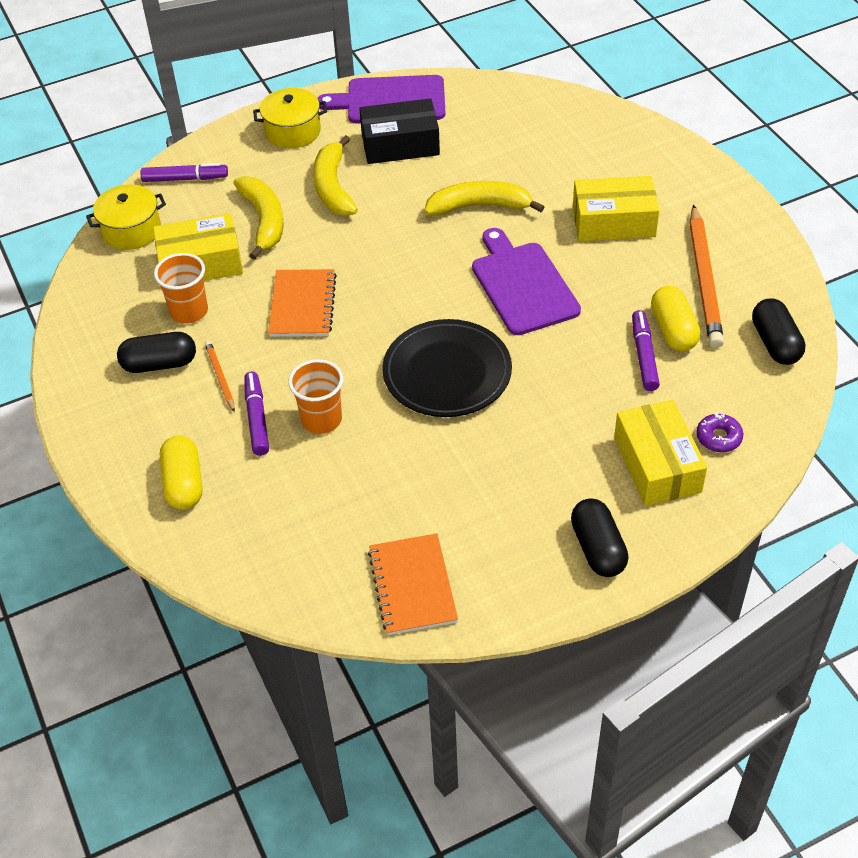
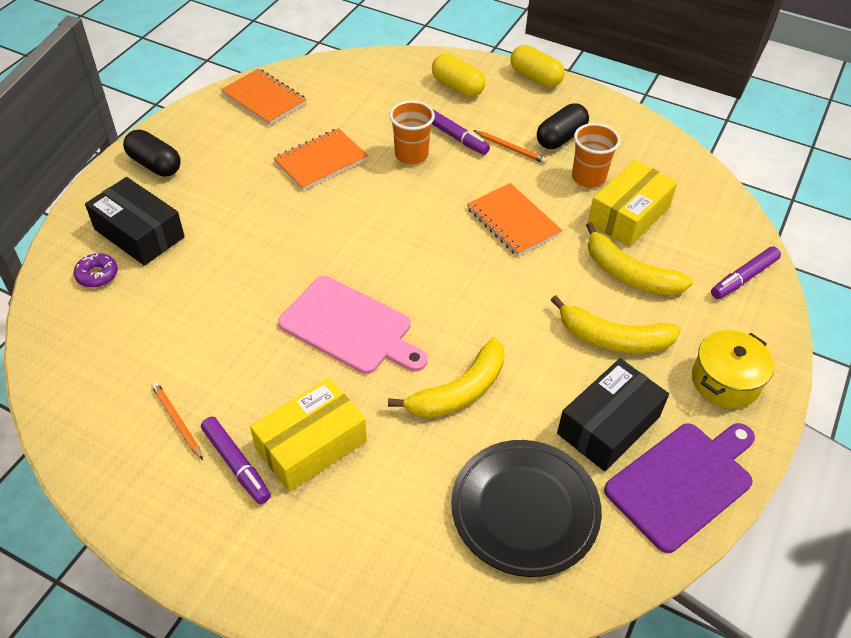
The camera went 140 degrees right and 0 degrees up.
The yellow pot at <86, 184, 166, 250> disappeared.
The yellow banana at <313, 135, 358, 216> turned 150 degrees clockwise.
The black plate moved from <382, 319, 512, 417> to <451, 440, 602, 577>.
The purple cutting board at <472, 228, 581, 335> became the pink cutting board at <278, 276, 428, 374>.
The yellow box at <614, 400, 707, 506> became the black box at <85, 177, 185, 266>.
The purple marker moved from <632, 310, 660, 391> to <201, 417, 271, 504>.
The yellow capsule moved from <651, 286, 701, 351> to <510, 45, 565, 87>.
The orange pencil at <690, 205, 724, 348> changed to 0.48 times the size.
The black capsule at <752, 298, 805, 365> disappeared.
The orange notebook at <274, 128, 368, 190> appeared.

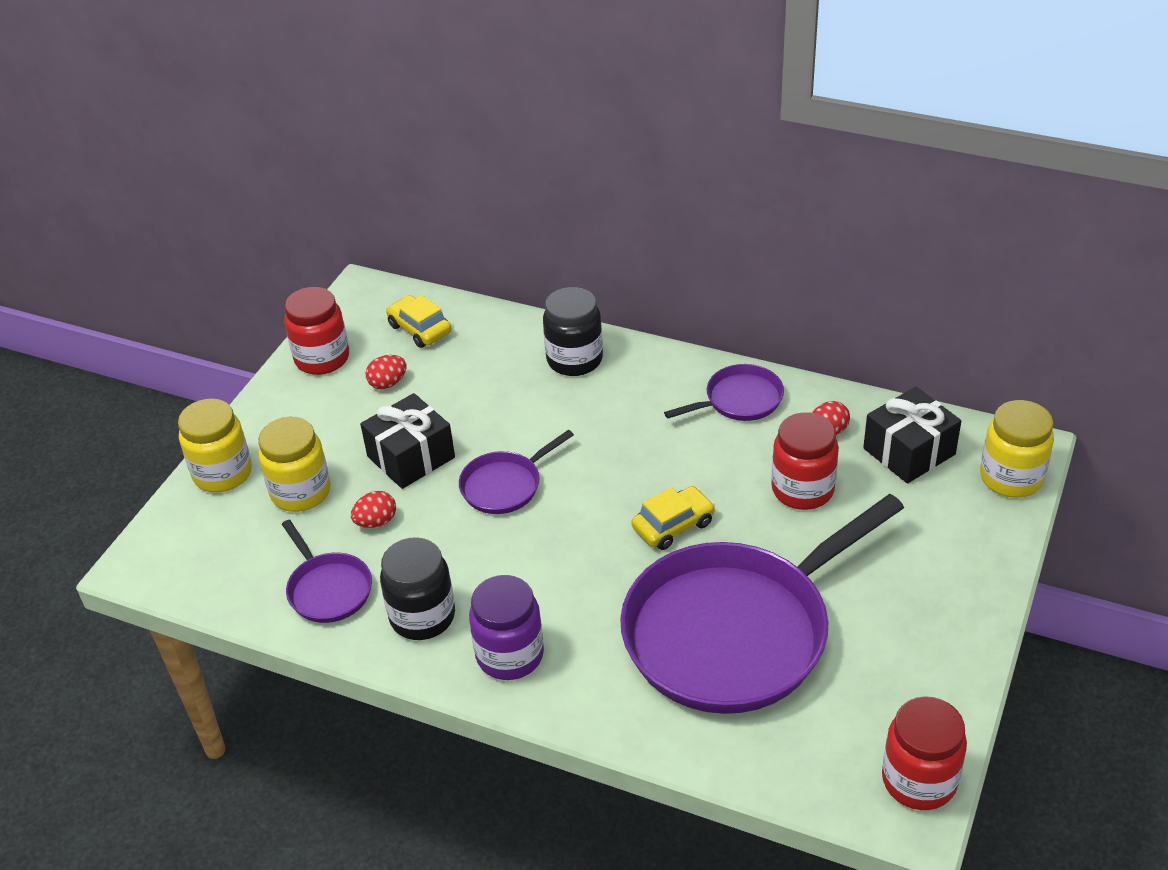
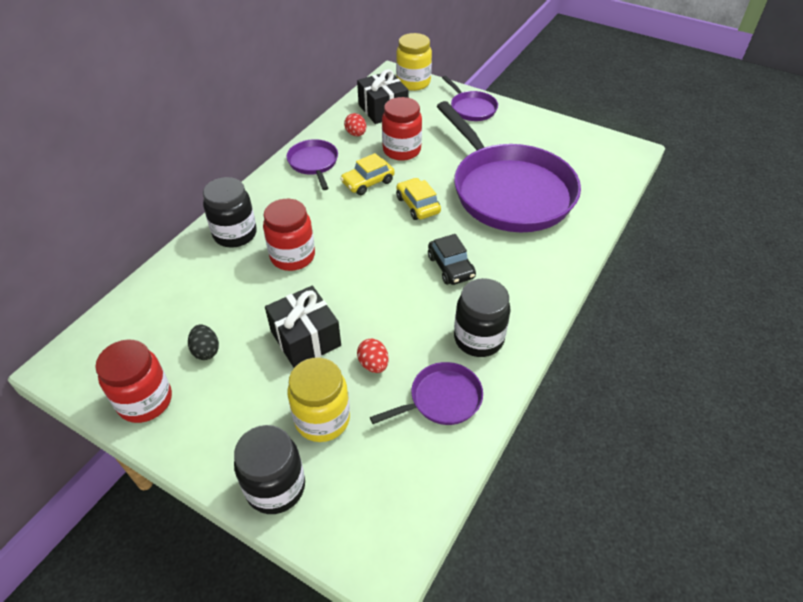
The camera went 85 degrees left and 5 degrees up.
The yellow jar at <178, 399, 252, 492> became the black jar at <234, 425, 305, 514>.
The red egg at <366, 355, 407, 389> became the black egg at <188, 325, 219, 360>.
The yellow car moved from <386, 295, 451, 348> to <340, 153, 395, 195>.
The purple pan moved from <459, 430, 574, 514> to <442, 76, 498, 121>.
The purple jar at <469, 575, 544, 680> disappeared.
The red jar moved from <882, 696, 967, 810> to <263, 199, 315, 271>.
The black car at <428, 234, 476, 285> appeared.

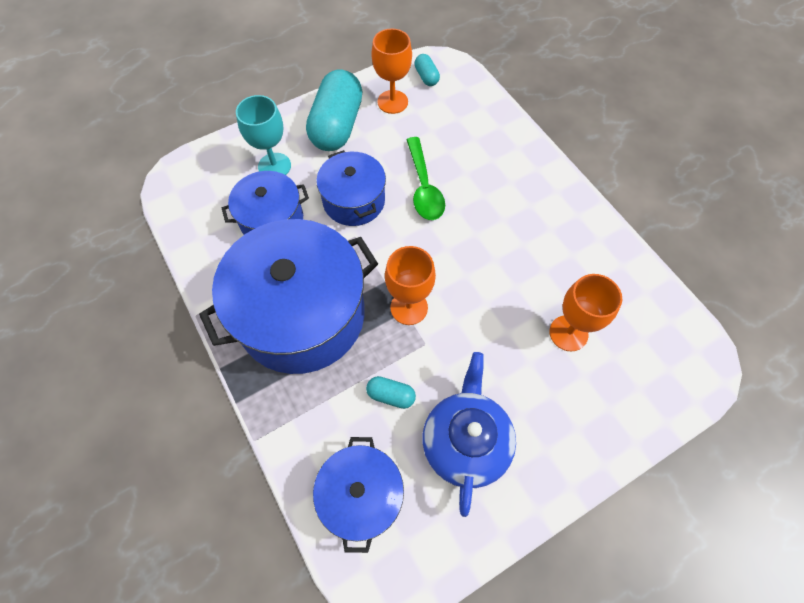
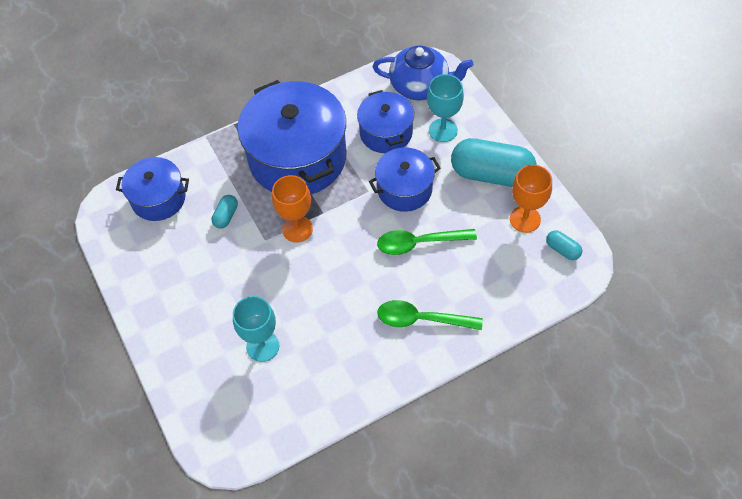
The camera went 95 degrees right and 5 degrees down.
The turquoise capsule at <415, 54, 440, 86> turned 60 degrees clockwise.
The blue teapot moved from <423, 352, 516, 517> to <373, 46, 473, 100>.
The orange goblet at <549, 274, 622, 351> became the turquoise goblet at <233, 296, 279, 362>.
The green spoon at <377, 300, 483, 330> appeared.

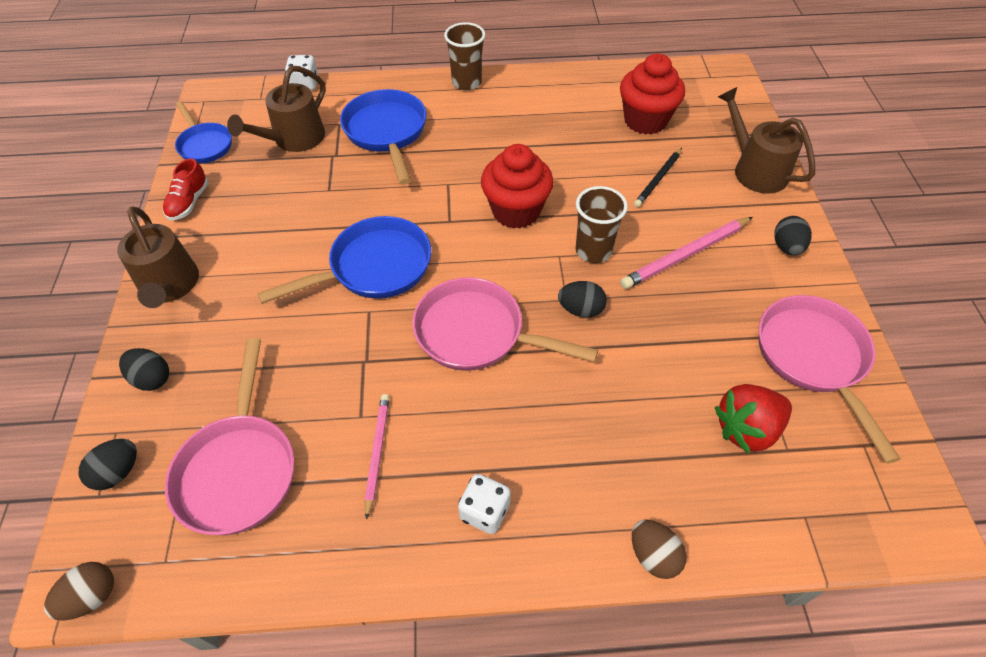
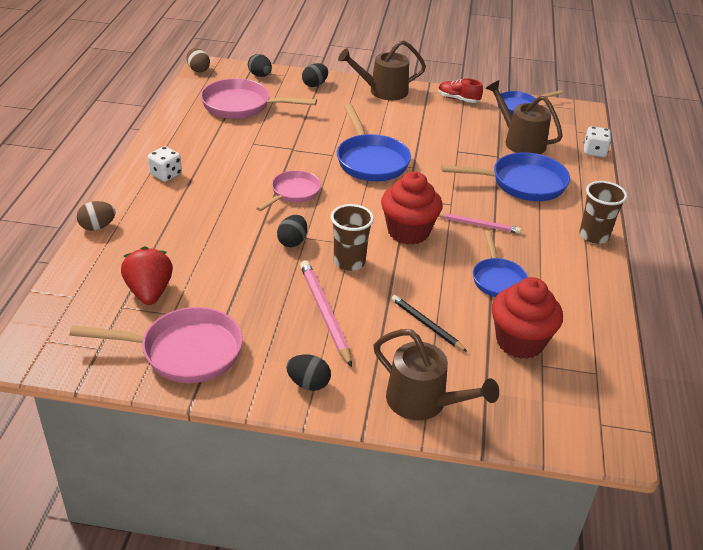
The camera went 100 degrees right and 15 degrees down.
The pink pencil moved from <365, 394, 389, 520> to <439, 213, 521, 234>.
The pink pan at <412, 277, 598, 371> changed to 0.63 times the size.
The brown watering can at <718, 87, 815, 194> turned 60 degrees clockwise.
The blue pan at <473, 231, 528, 297> appeared.

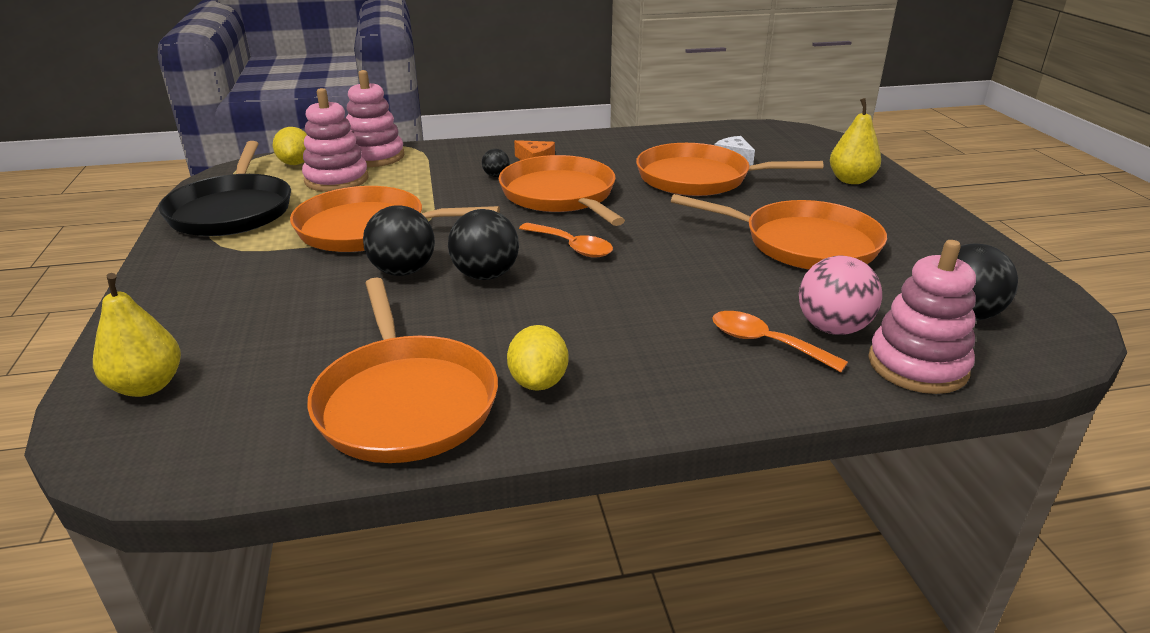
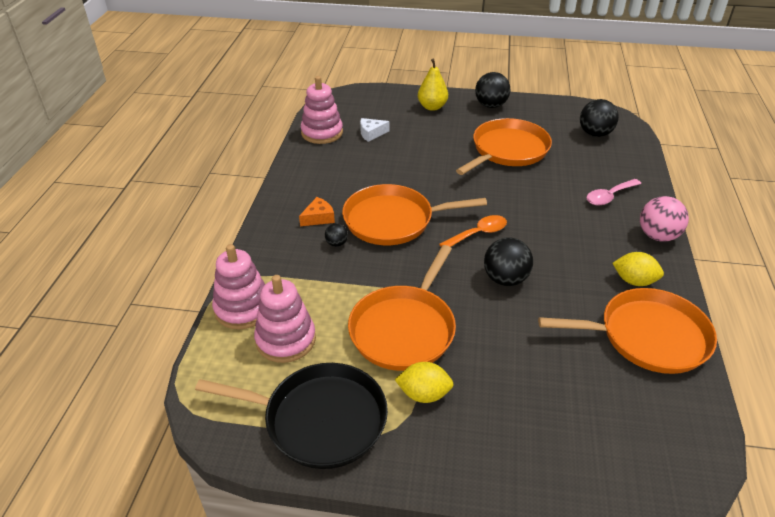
The camera went 70 degrees left and 10 degrees up.
The yellow pear at <93, 273, 181, 397> disappeared.
The yellow lemon moved from <273, 127, 307, 165> to <395, 362, 454, 403>.
The black ball moved from <363, 205, 435, 276> to <475, 72, 511, 108>.
The orange pan at <636, 143, 823, 196> disappeared.
The orange spoon at <712, 311, 848, 372> became the pink spoon at <586, 179, 641, 205>.
The pink ball moved from <799, 256, 882, 335> to <640, 196, 689, 242>.
The pink stacking toy moved from <868, 240, 976, 394> to <301, 76, 343, 144>.

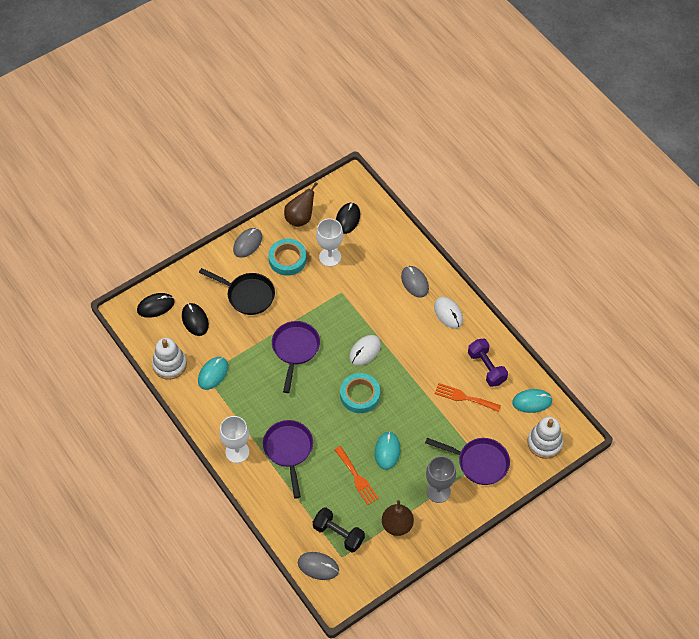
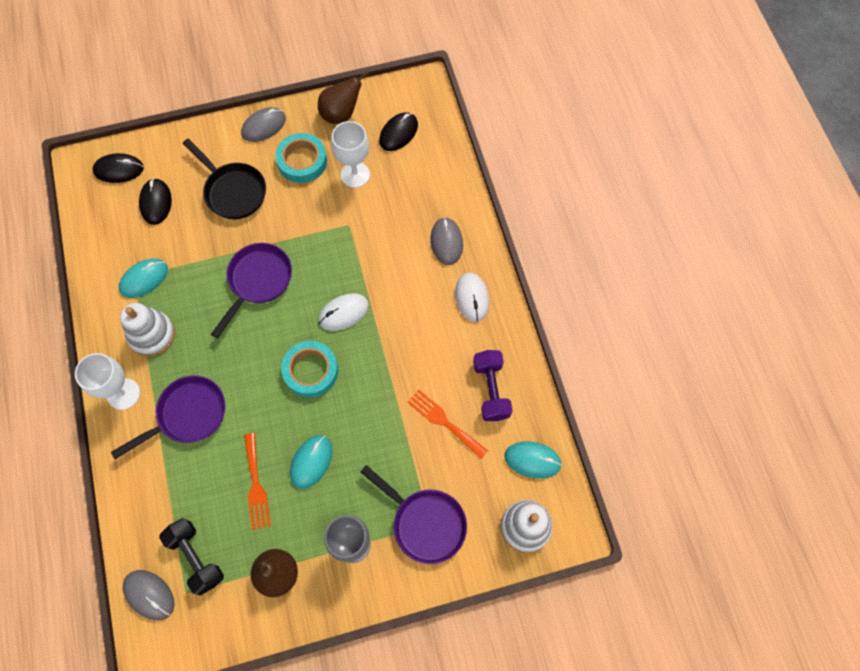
The camera went 20 degrees right and 10 degrees up.
The white stacking toy moved from <152, 338, 187, 380> to <120, 303, 175, 357>.
The purple pan at <263, 420, 313, 498> turned 45 degrees clockwise.

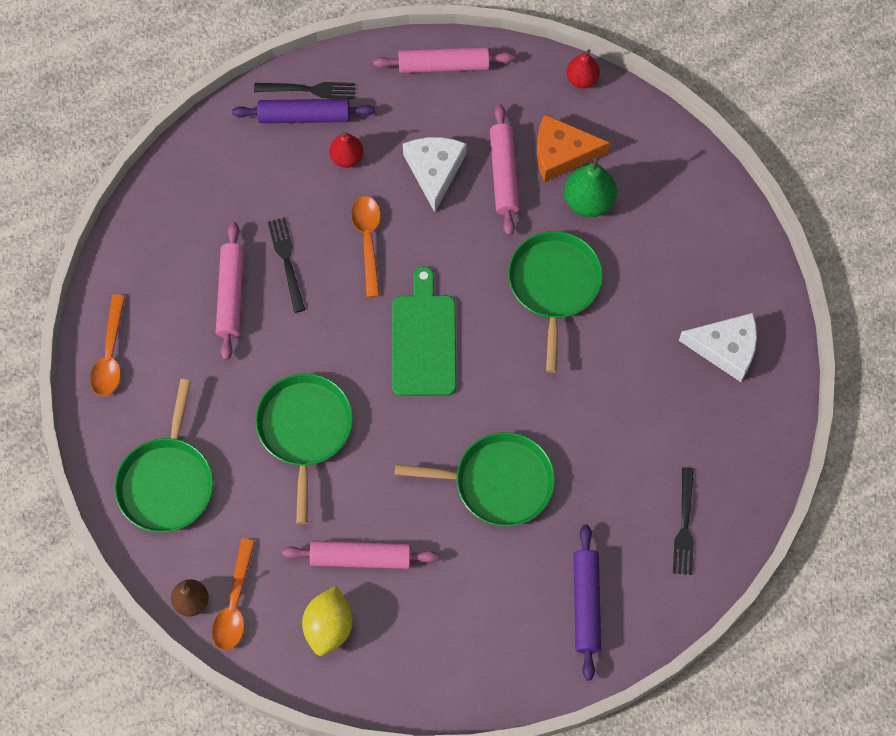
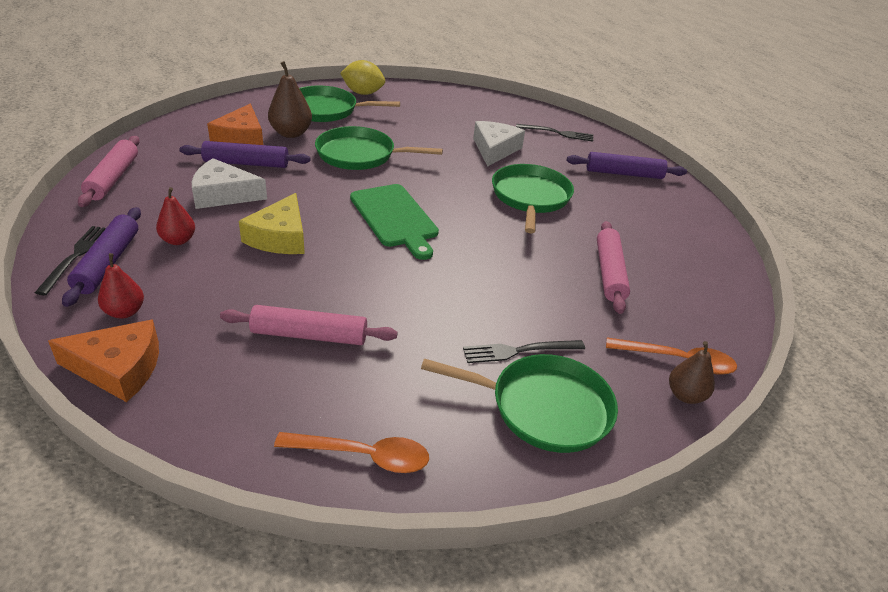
The camera went 90 degrees left and 30 degrees down.
The green pan moved from <255, 373, 353, 524> to <299, 86, 400, 122>.
The black fork moved from <268, 217, 305, 313> to <463, 340, 585, 363>.
The yellow lemon moved from <302, 586, 353, 656> to <340, 60, 385, 95>.
The orange spoon at <351, 196, 381, 297> was replaced by the yellow cheese at <239, 193, 305, 254>.
The green cutting board at <392, 266, 456, 396> turned 120 degrees counterclockwise.
The pink rolling pin at <490, 104, 519, 236> became the purple rolling pin at <179, 141, 310, 168>.
The green pear at <564, 155, 617, 217> became the brown pear at <268, 61, 312, 138>.
The red pear moved from <566, 49, 600, 88> to <98, 253, 144, 318>.
The white cheese moved from <679, 313, 757, 382> to <473, 121, 525, 166>.
The orange cheese at <48, 319, 159, 402> appeared.

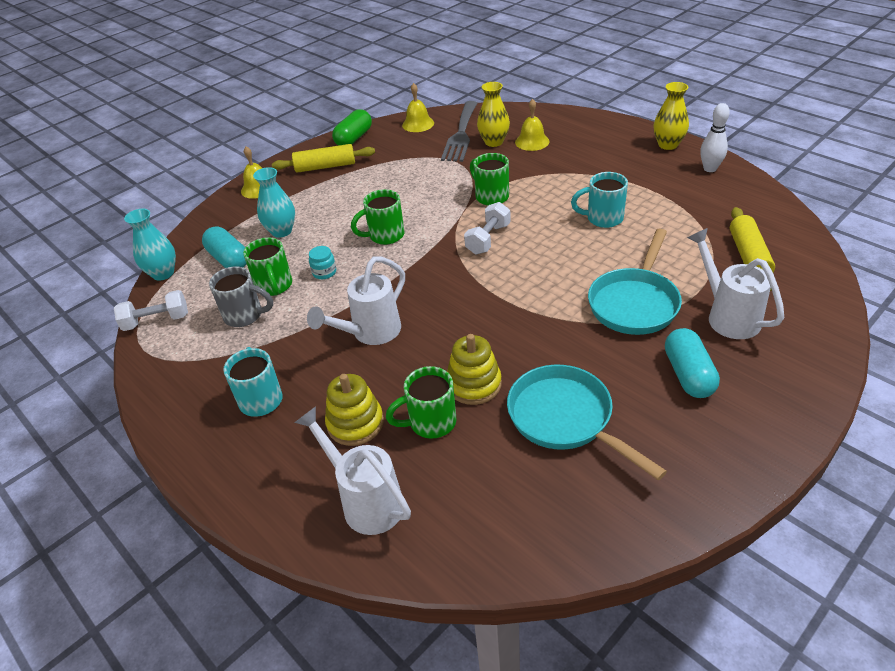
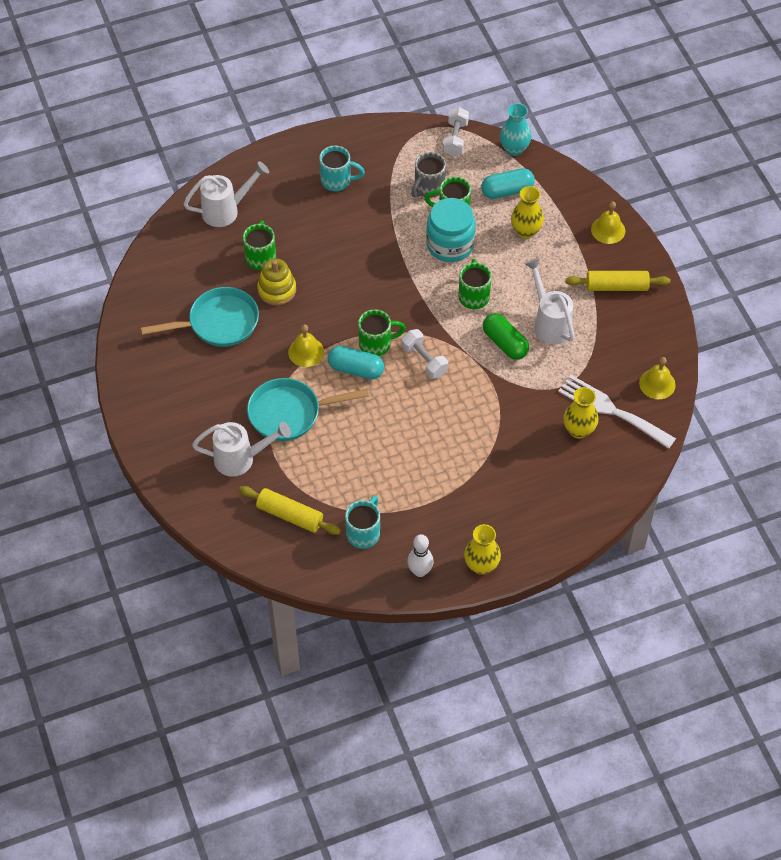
The camera went 110 degrees right and 15 degrees up.
The turquoise vase at <253, 167, 295, 238> became the yellow vase at <511, 186, 544, 239>.
The yellow rolling pin at <272, 144, 375, 173> turned 75 degrees clockwise.
The white watering can moved from <307, 256, 405, 345> to <525, 258, 574, 344>.
The turquoise jar at <309, 246, 336, 279> changed to 2.34 times the size.
The yellow stacking toy at <325, 374, 384, 446> disappeared.
The green capsule moved from <332, 109, 372, 146> to <483, 313, 529, 360>.
The grey fork at <441, 101, 477, 162> became the white fork at <558, 375, 676, 449>.
The green mug moved from <470, 153, 509, 206> to <358, 309, 406, 356>.
The yellow bell moved from <515, 99, 550, 151> to <288, 324, 324, 367>.
The turquoise mug moved from <571, 172, 628, 228> to <345, 496, 380, 549>.
The turquoise pan at <588, 229, 682, 335> turned 60 degrees counterclockwise.
The turquoise capsule moved from <665, 328, 720, 398> to <328, 346, 384, 379>.

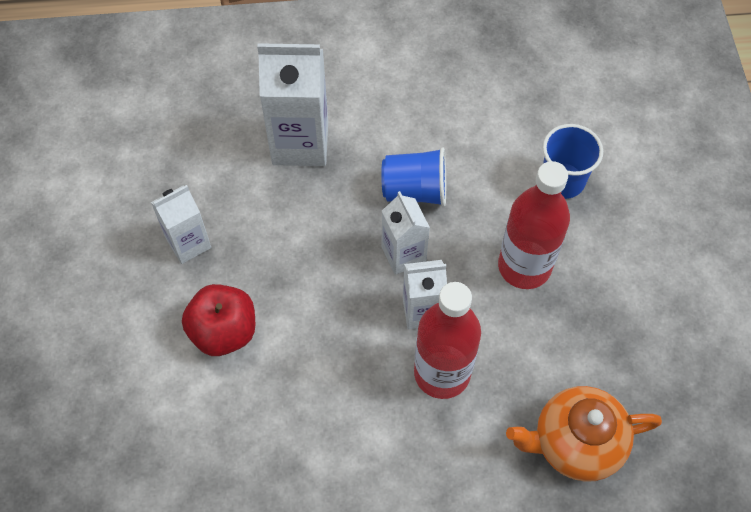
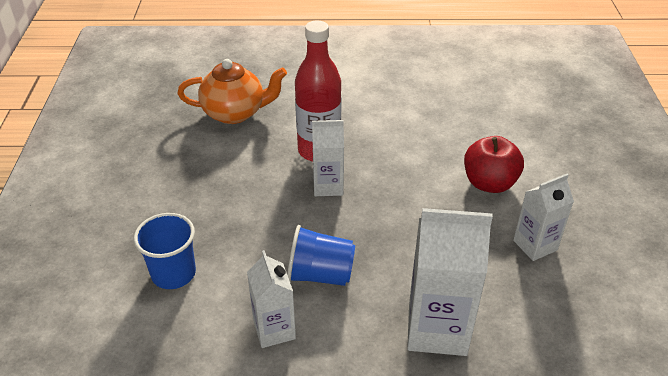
The camera went 175 degrees left and 20 degrees down.
The white carton moved from <382, 191, 430, 275> to <247, 250, 296, 348>.
The red bottle at <498, 161, 570, 289> disappeared.

